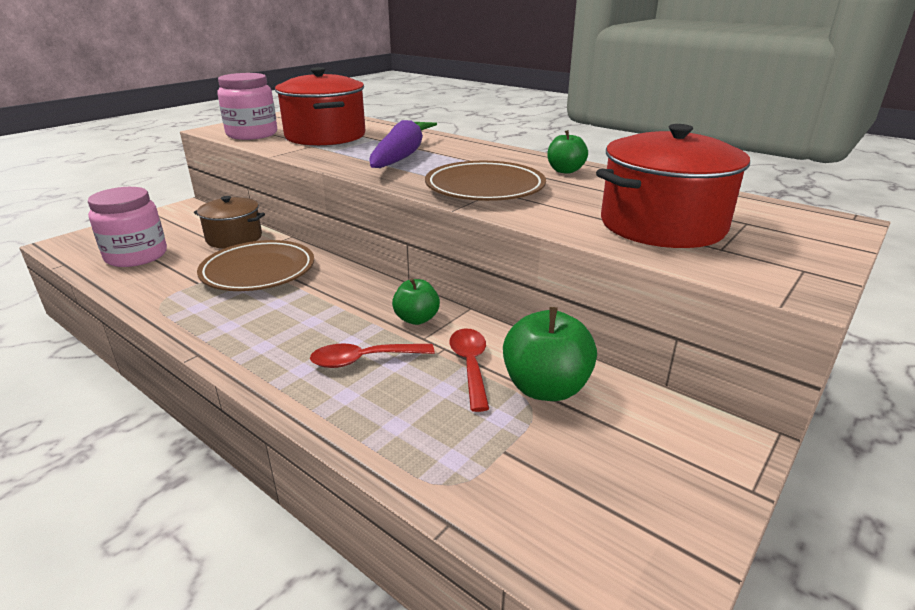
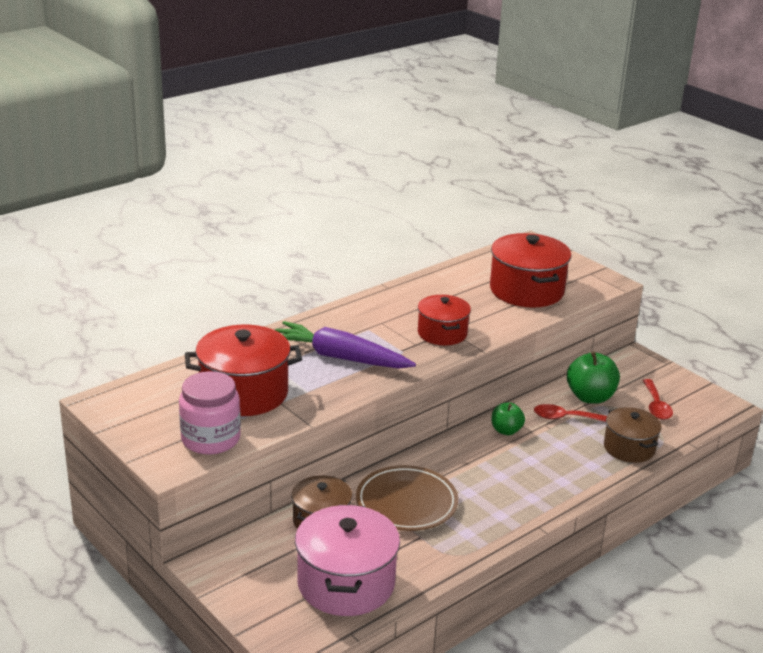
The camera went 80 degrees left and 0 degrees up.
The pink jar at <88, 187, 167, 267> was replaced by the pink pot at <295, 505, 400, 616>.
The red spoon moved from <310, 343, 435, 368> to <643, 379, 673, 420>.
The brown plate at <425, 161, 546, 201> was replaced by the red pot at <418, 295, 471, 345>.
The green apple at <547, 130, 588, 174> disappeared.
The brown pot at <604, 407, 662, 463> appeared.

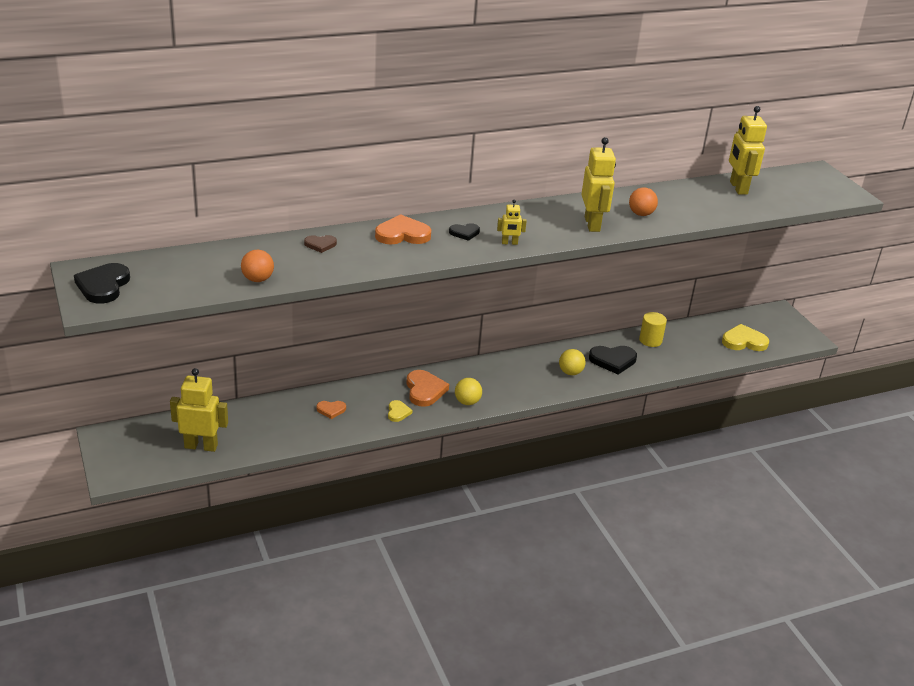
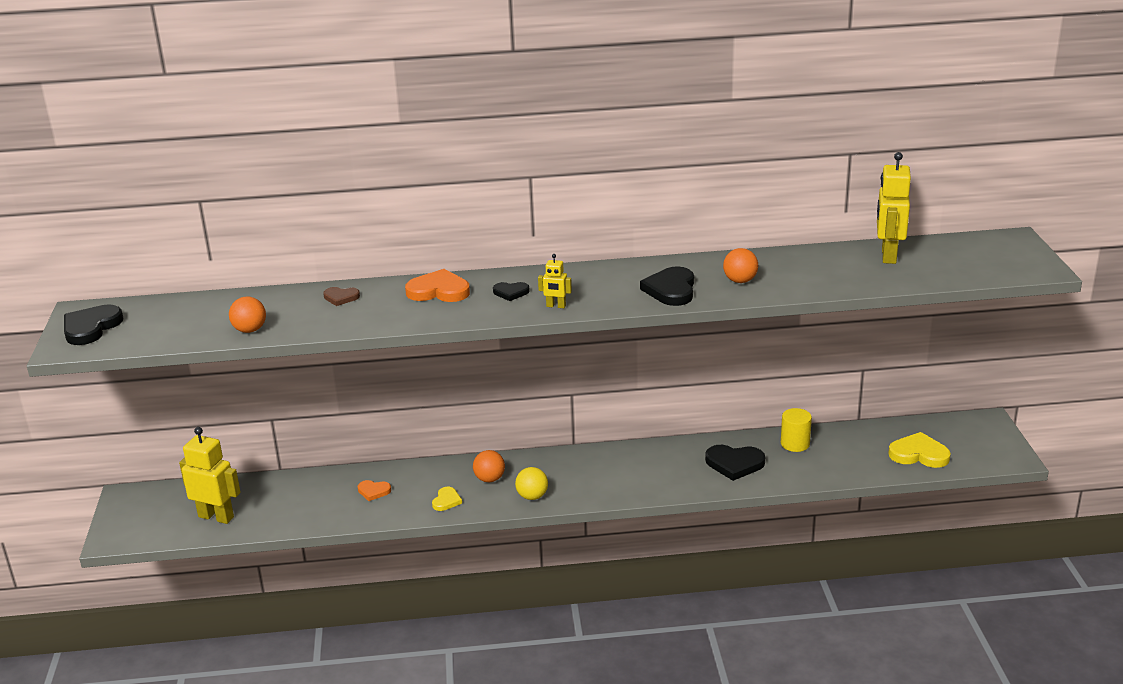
The camera went 20 degrees right and 5 degrees down.
The orange heart at <406, 370, 449, 407> was replaced by the orange ball at <473, 450, 505, 482>.
The yellow ball at <559, 349, 586, 375> disappeared.
The yellow robot at <581, 137, 616, 232> was replaced by the black heart at <640, 266, 694, 306>.

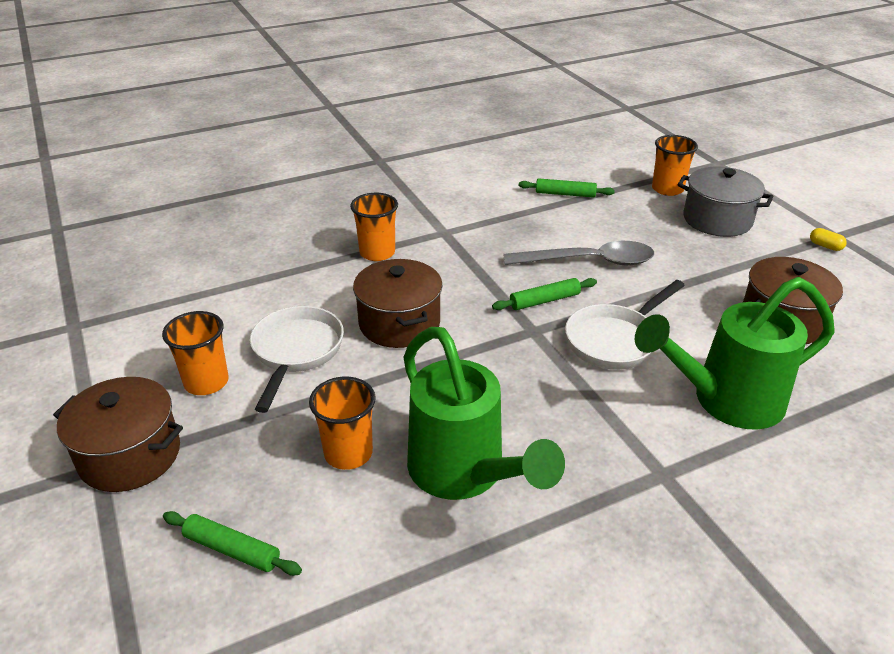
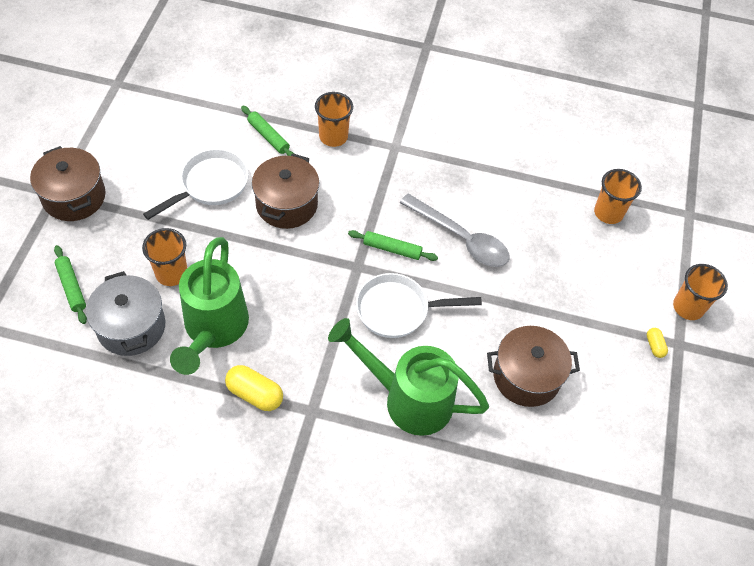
The camera went 35 degrees right and 20 degrees up.
The orange cup moved from <162, 311, 229, 395> to <673, 264, 728, 320>.
The green rolling pin moved from <519, 178, 615, 198> to <241, 106, 293, 156>.
The grey pot moved from <677, 167, 773, 237> to <86, 271, 165, 356>.
The yellow capsule at <225, 365, 283, 411> appeared.

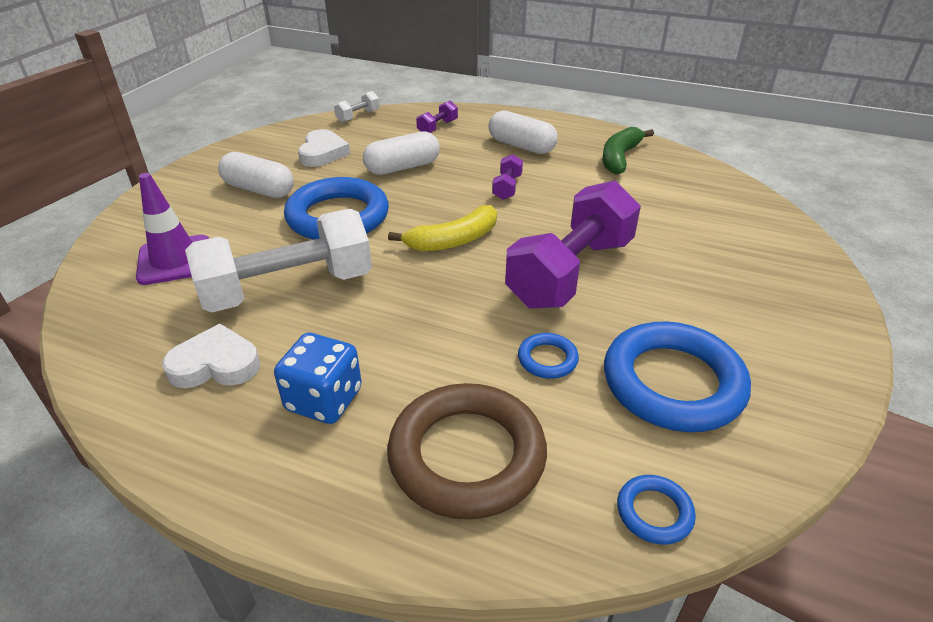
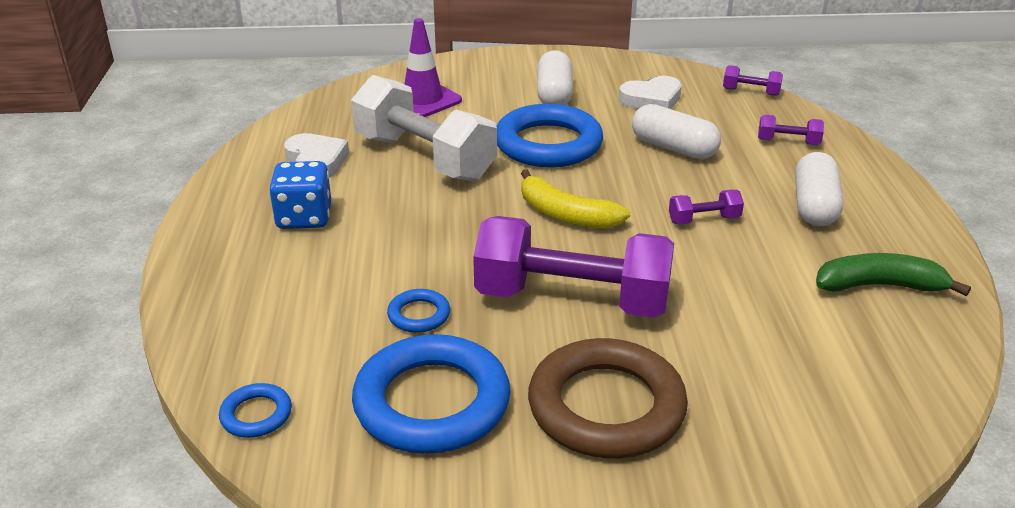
The camera went 65 degrees right and 5 degrees down.
The white dumbbell at <334, 91, 380, 123> became the purple dumbbell at <723, 65, 783, 96>.
The brown ring moved from <387, 383, 547, 519> to <528, 338, 688, 458>.

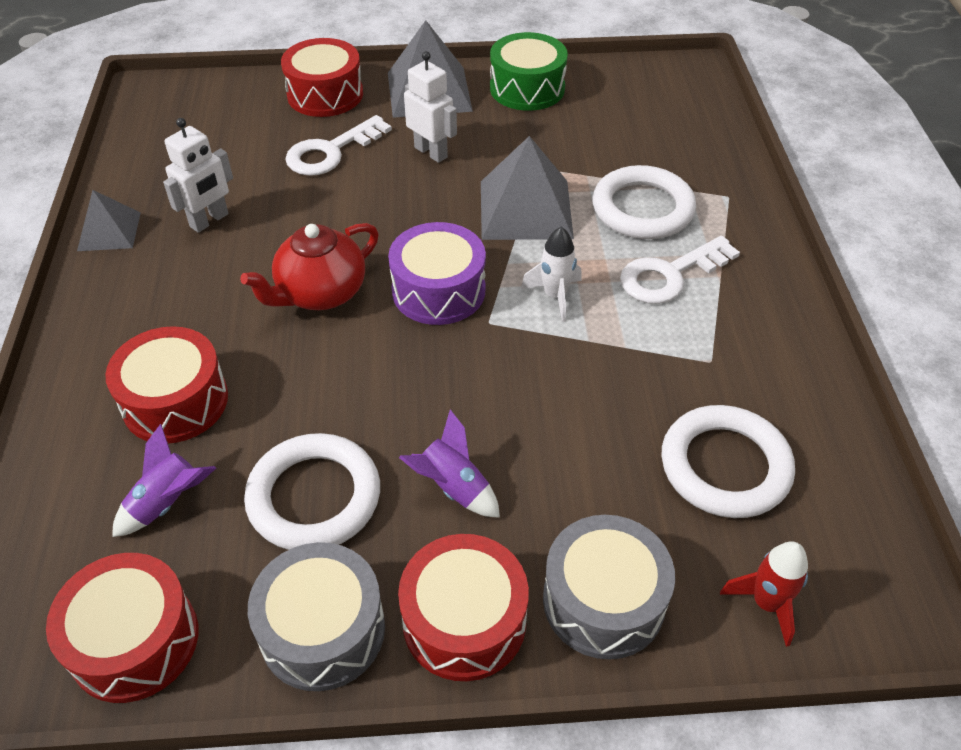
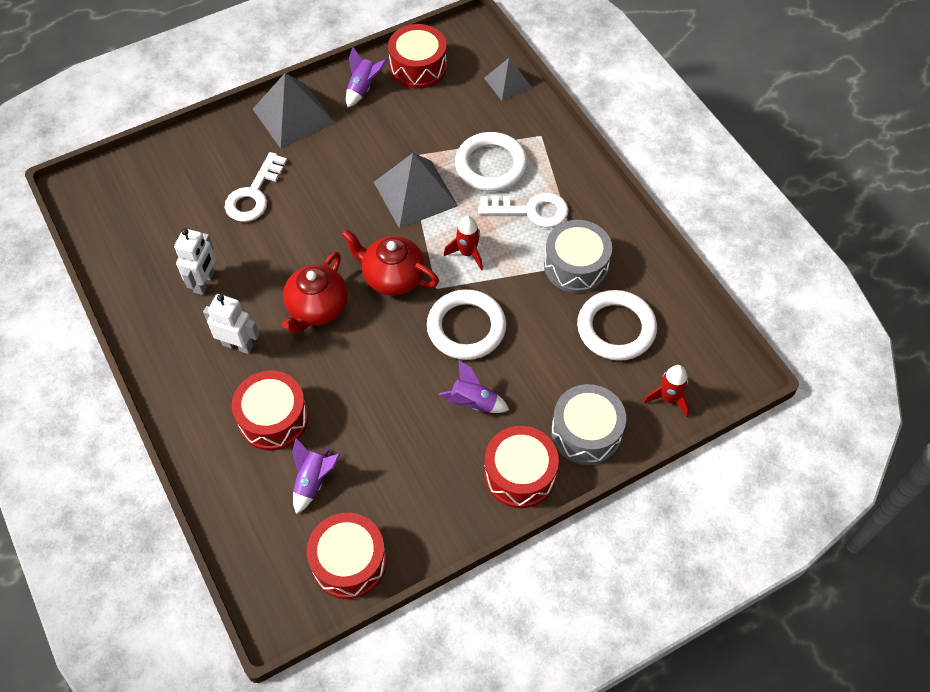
The camera went 25 degrees left and 10 degrees up.
The grey pyramid moved from <77, 190, 141, 251> to <484, 58, 532, 101>.
The white ring moved from <244, 433, 380, 550> to <427, 289, 506, 360>.
The grey drum moved from <248, 542, 385, 691> to <544, 220, 612, 293>.
The red drum moved from <281, 38, 363, 117> to <388, 24, 447, 89>.
The purple drum at <388, 222, 486, 325> was replaced by the red teapot at <341, 229, 439, 296>.
The white robot moved from <404, 51, 457, 163> to <203, 294, 259, 354>.
The green drum at <490, 32, 568, 111> was replaced by the purple rocket at <346, 47, 387, 108>.
The white rocket at <521, 227, 582, 322> became the red rocket at <444, 216, 483, 270>.
The white key at <620, 236, 740, 304> turned 120 degrees counterclockwise.

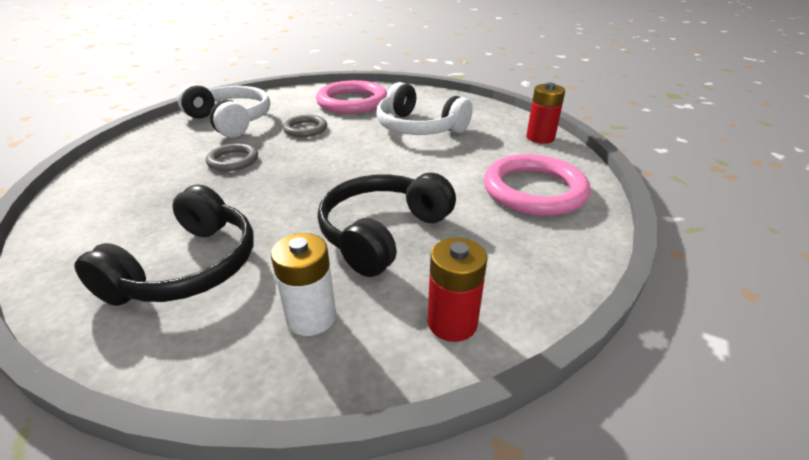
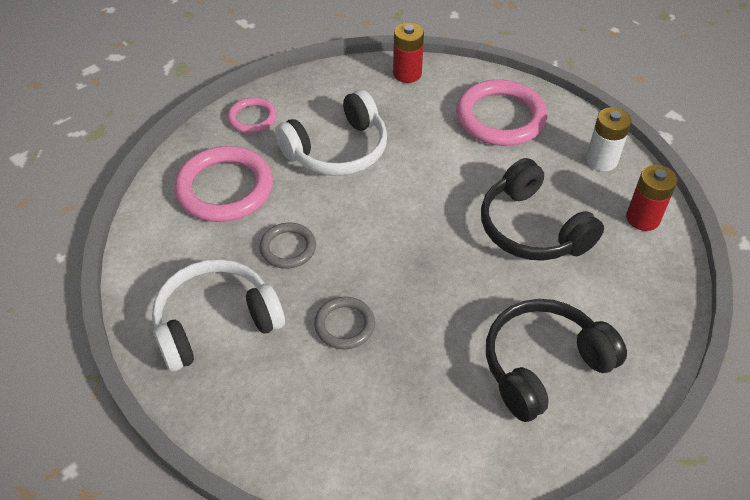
The camera went 70 degrees left and 15 degrees up.
The black headphones at <74, 185, 254, 306> turned 75 degrees counterclockwise.
The white battery moved from <271, 233, 336, 336> to <586, 107, 632, 171>.
The pink ring at <227, 97, 277, 134> appeared.

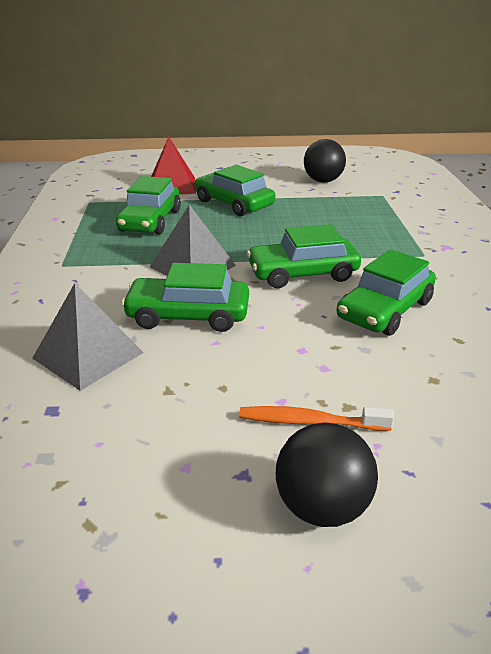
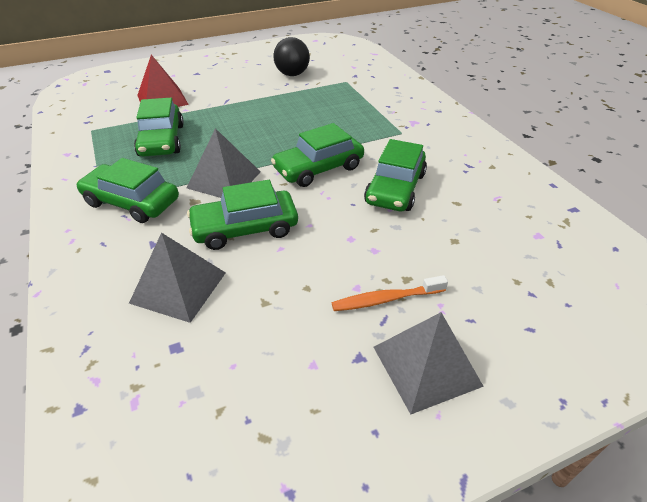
The camera went 20 degrees left and 10 degrees up.
The green car moved from <194, 165, 275, 216> to <76, 158, 179, 223>.
The black ball at <276, 422, 378, 527> was replaced by the grey pyramid at <374, 312, 484, 414>.

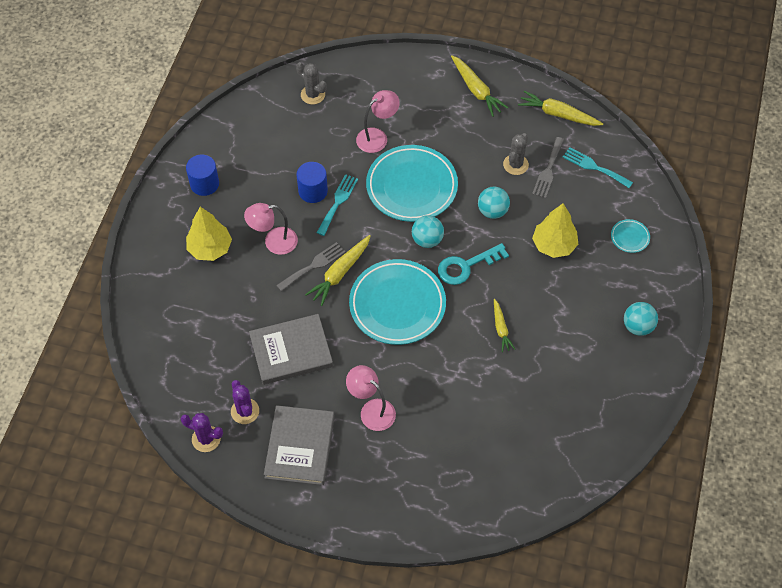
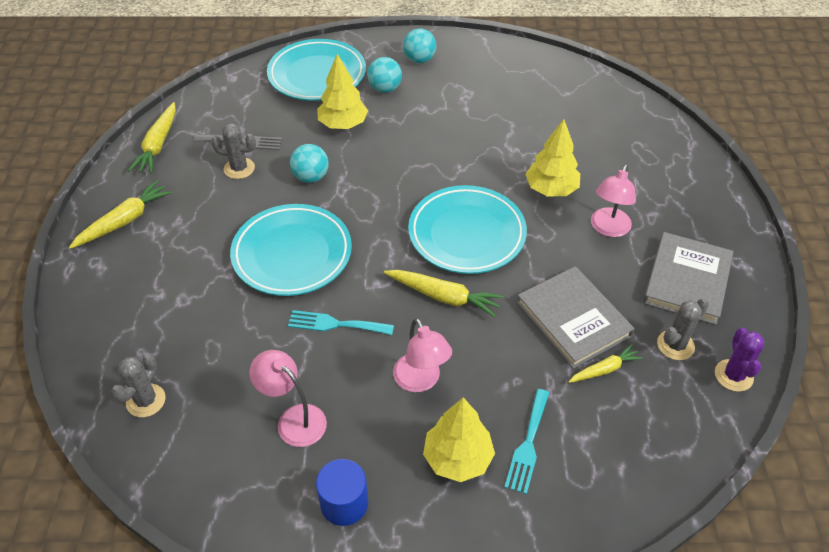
The camera went 105 degrees left and 10 degrees down.
The purple cactus at <231, 380, 259, 424> became the grey cactus at <657, 298, 709, 360>.
The grey book at <264, 405, 335, 485> turned 60 degrees counterclockwise.
The grey fork at <276, 242, 346, 292> disappeared.
The blue cylinder at <297, 162, 328, 203> disappeared.
The pink lamp moved from <356, 90, 400, 153> to <250, 350, 327, 447>.
The turquoise ball moved from <412, 215, 444, 248> to <367, 57, 402, 93>.
The turquoise key at <438, 243, 509, 285> disappeared.
The yellow carrot moved from <494, 299, 515, 352> to <568, 344, 643, 383>.
The turquoise fork moved from <563, 147, 633, 188> to <504, 389, 549, 494>.
The turquoise plate at <611, 219, 650, 253> changed to 2.40 times the size.
The yellow tree at <525, 119, 580, 196> appeared.

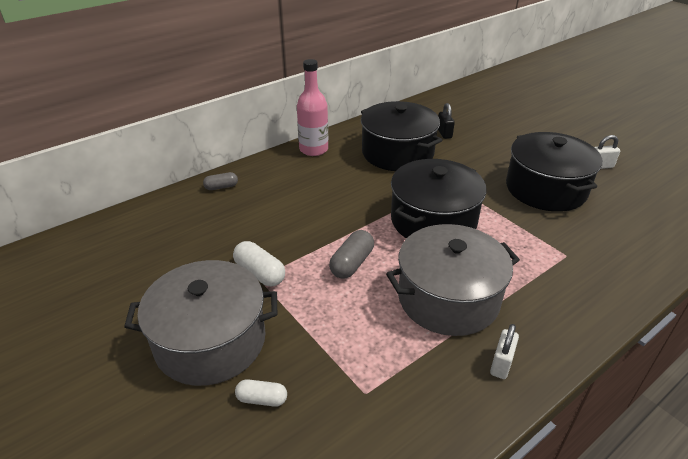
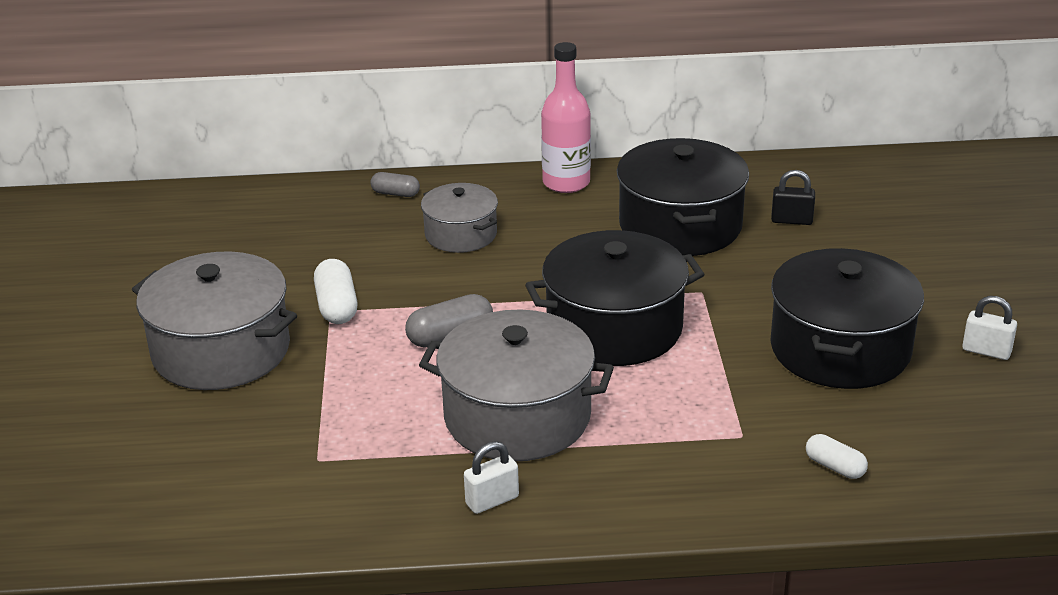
The camera went 35 degrees right and 5 degrees down.
The white capsule moved from <235, 379, 287, 407> to <806, 434, 868, 479>.
The black padlock at <438, 103, 455, 139> turned 75 degrees clockwise.
The grey pot at <421, 183, 498, 253> appeared.

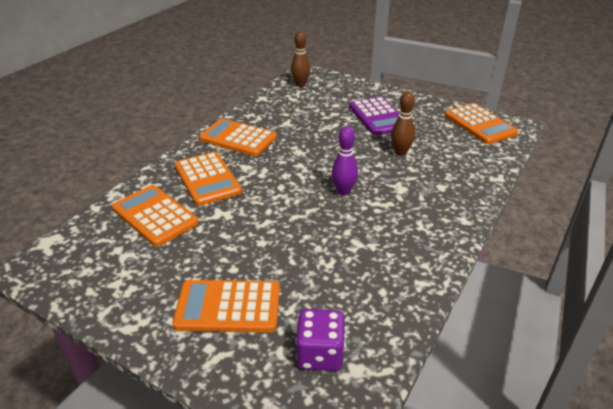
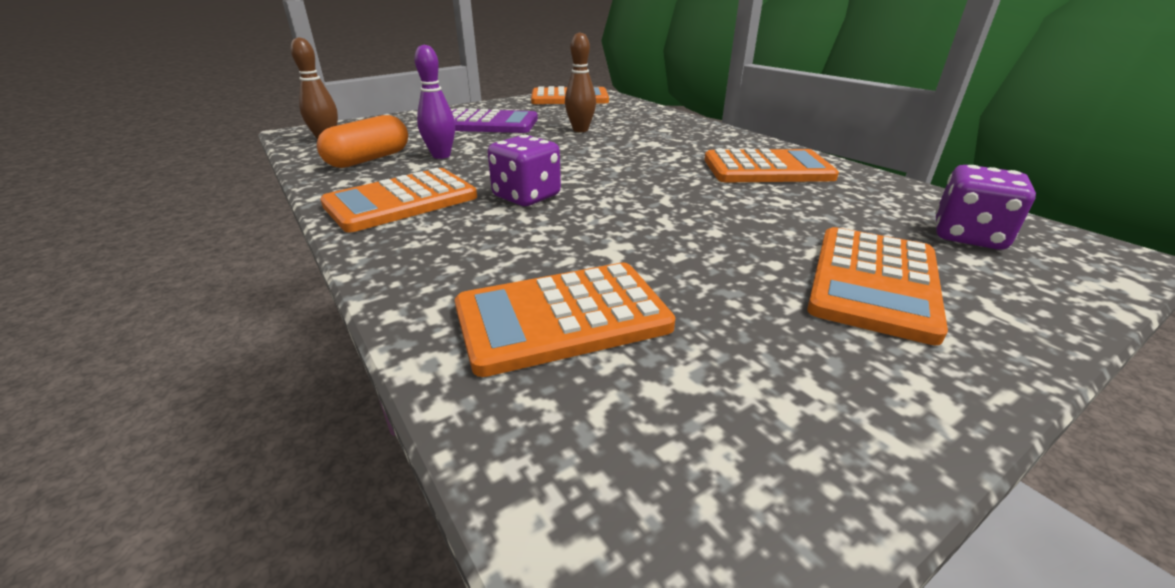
The camera went 65 degrees left and 5 degrees down.
The orange calculator moved from <175, 152, 242, 206> to <704, 149, 839, 182>.
The purple bowling pin moved from <332, 126, 358, 195> to <414, 45, 455, 159>.
The orange capsule at <317, 115, 408, 168> appeared.
The purple dice at <488, 135, 561, 206> appeared.

